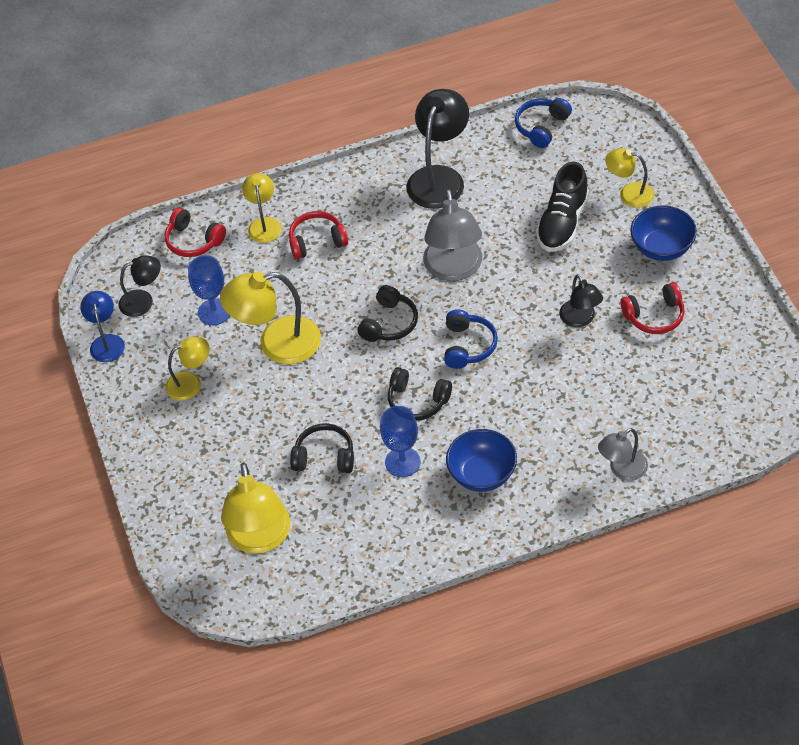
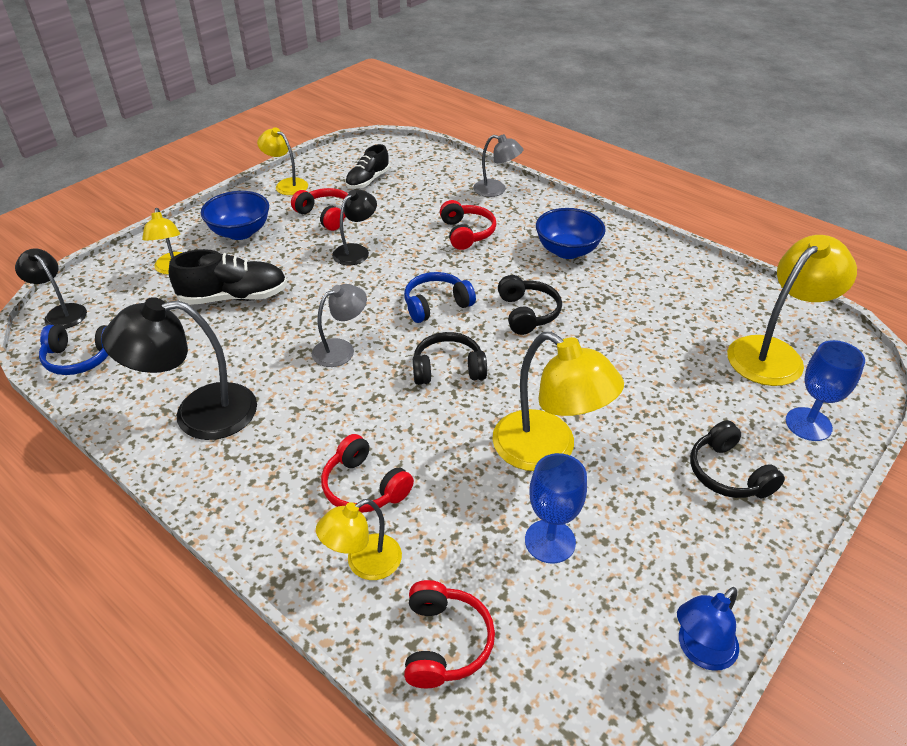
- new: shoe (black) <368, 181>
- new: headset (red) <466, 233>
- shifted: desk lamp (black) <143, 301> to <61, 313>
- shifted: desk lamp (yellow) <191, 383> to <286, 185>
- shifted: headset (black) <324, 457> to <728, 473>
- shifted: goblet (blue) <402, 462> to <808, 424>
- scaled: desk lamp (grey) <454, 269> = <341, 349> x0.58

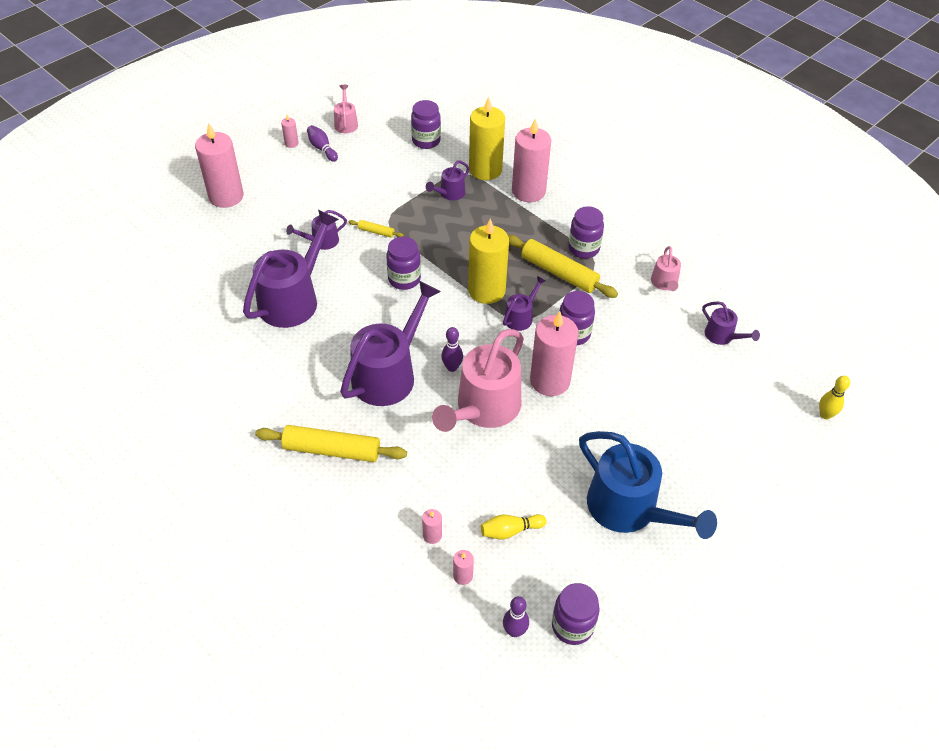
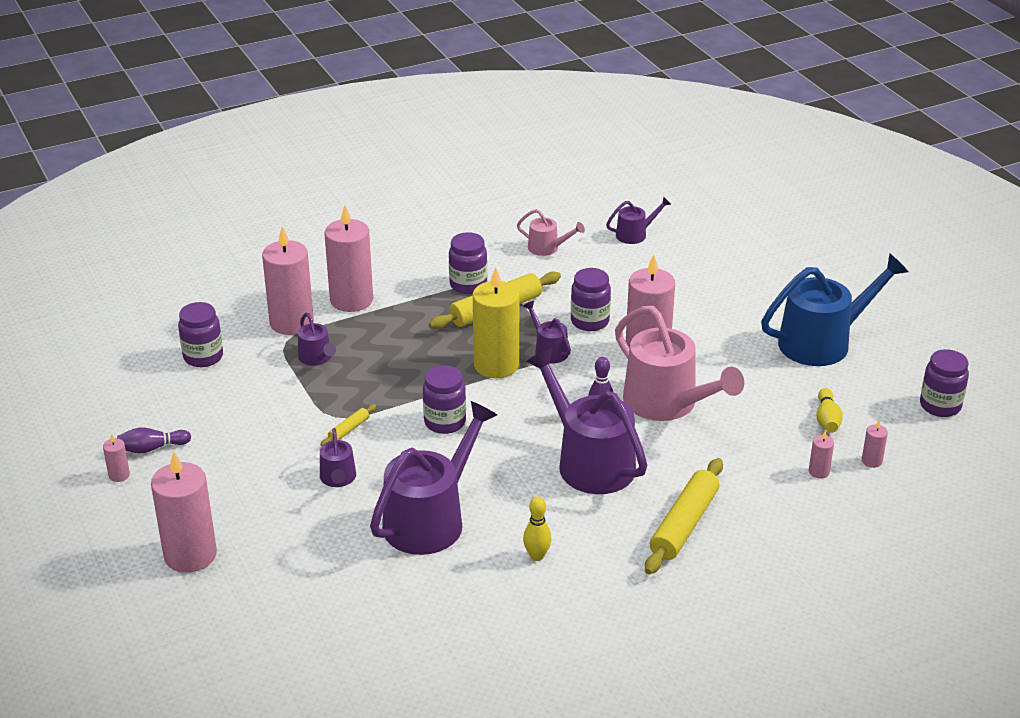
- gone: watering can (rosy) <346, 123>
- gone: bowling pin (violet) <514, 631>
- shifted: bowling pin (yellow) <825, 415> to <537, 556>
- repainted: pillar candle (yellow) <485, 169> to pillar candle (rosy) <291, 322>
- rotated: watering can (violet) <293, 299> = <430, 519> 75 degrees clockwise

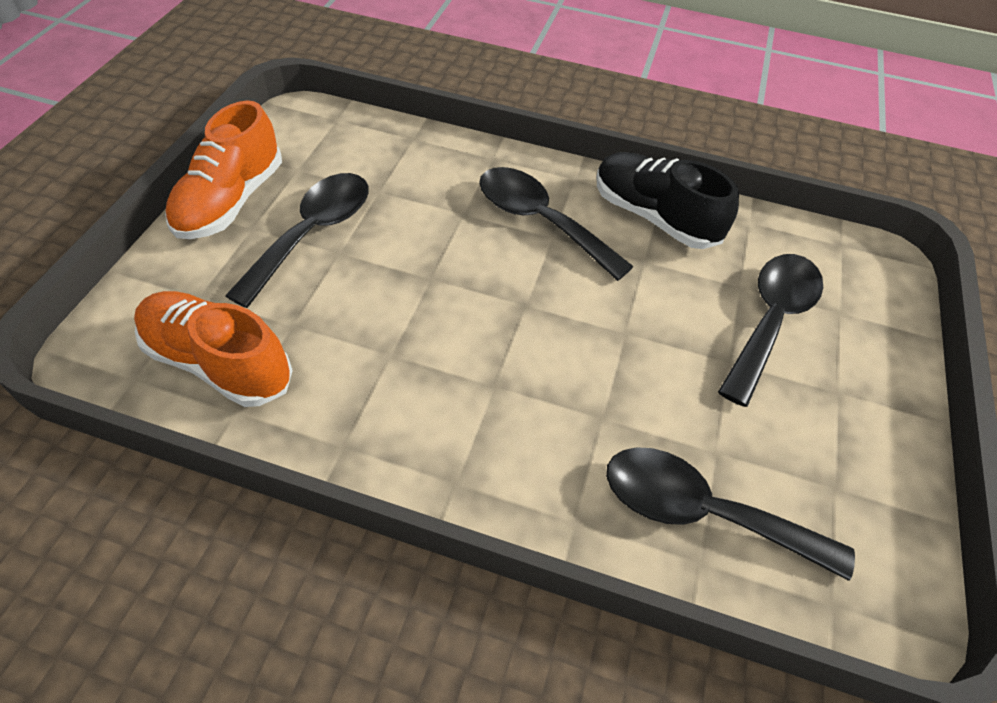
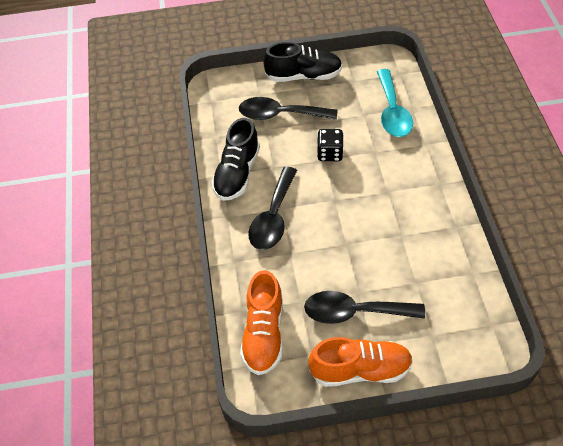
- new: shoe (black) <303, 76>
- new: dice (black) <330, 153>
- shifted: shoe (bright orange) <219, 362> to <264, 334>
- repainted: spoon (black) <702, 512> to spoon (turquoise) <392, 112>

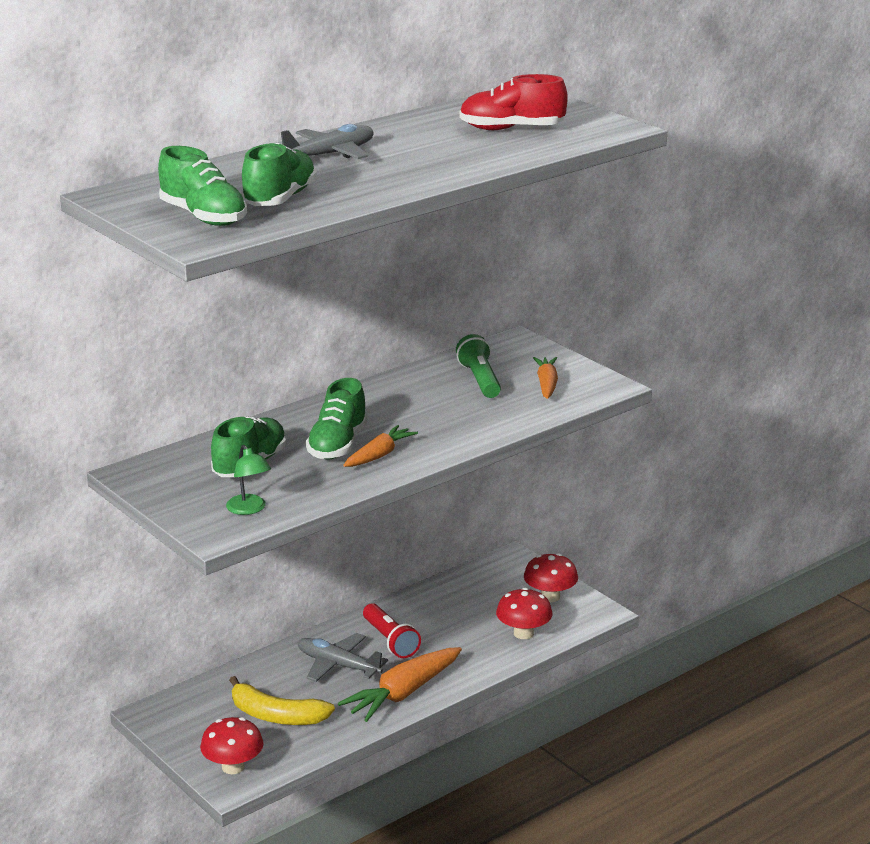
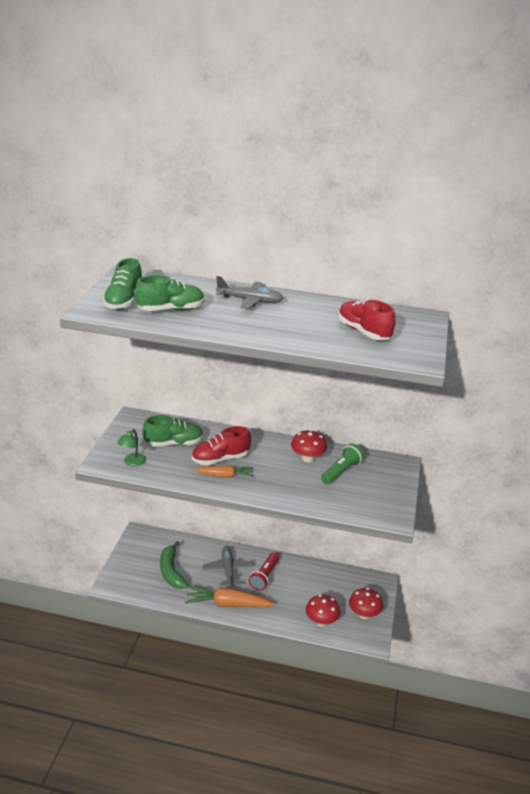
- gone: carrot (bright orange) <547, 384>
- shifted: fungus (red) <233, 767> to <307, 458>
- repainted: banana (yellow) <276, 715> to banana (green) <171, 571>
- repainted: shoe (green) <338, 445> to shoe (red) <220, 459>

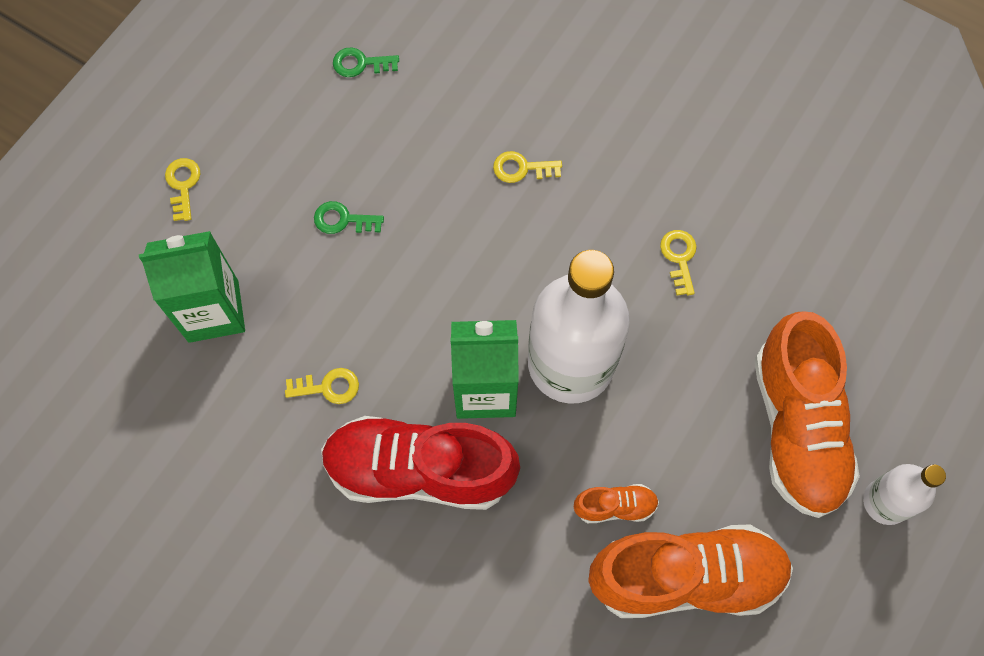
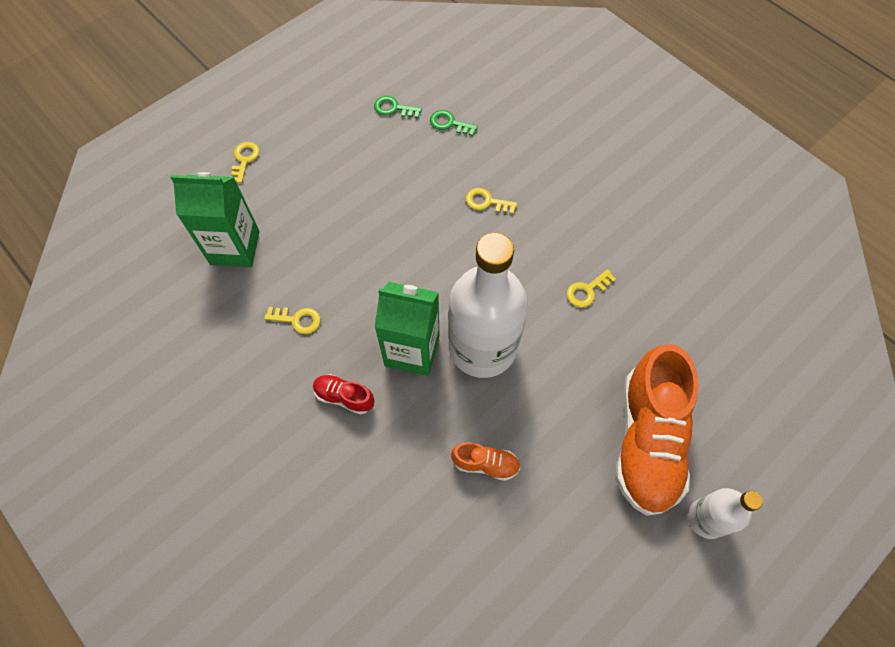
- gone: shoe (bright orange) <686, 577>
- shifted: latchkey (green) <343, 220> to <449, 123>
- rotated: latchkey (yellow) <679, 258> = <587, 291> 135 degrees counterclockwise
- scaled: shoe (red) <419, 470> = <344, 397> x0.43

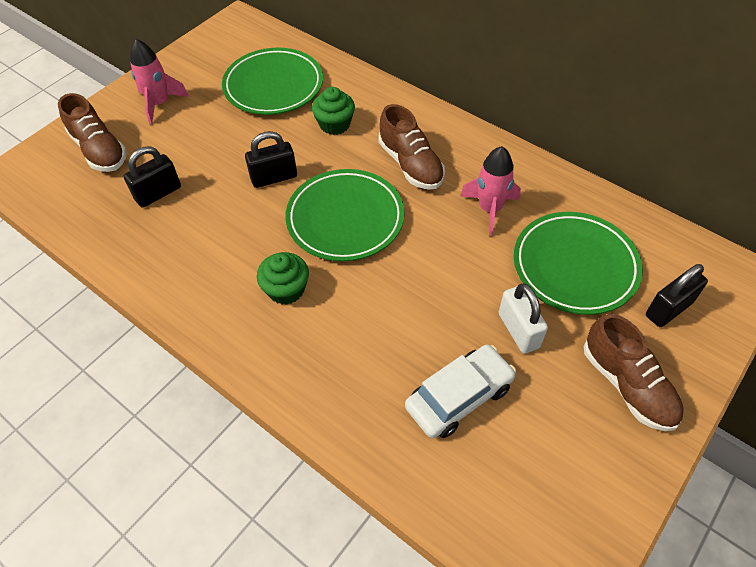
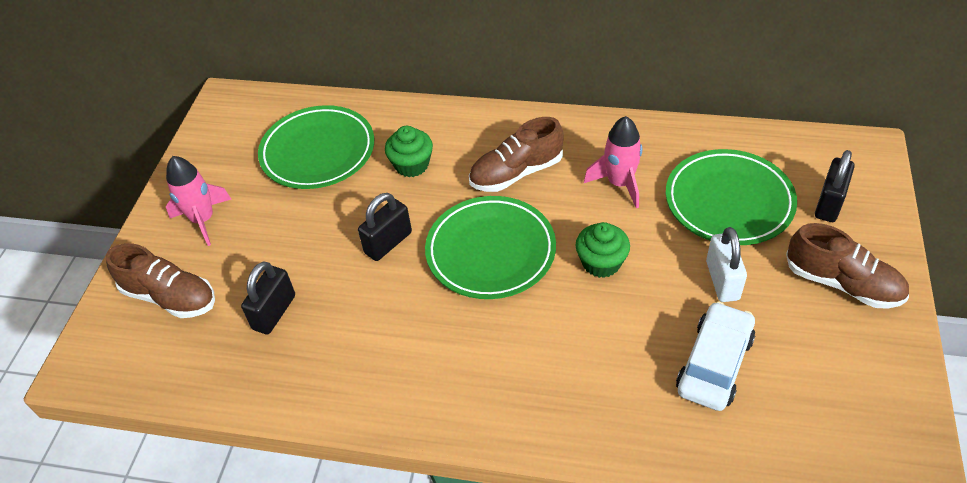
- shifted: cupcake (green) <286, 289> to <601, 263>
- rotated: shoe (dark brown) <411, 165> = <516, 173> 120 degrees clockwise
- rotated: padlock (snow-white) <518, 330> = <722, 280> 45 degrees clockwise

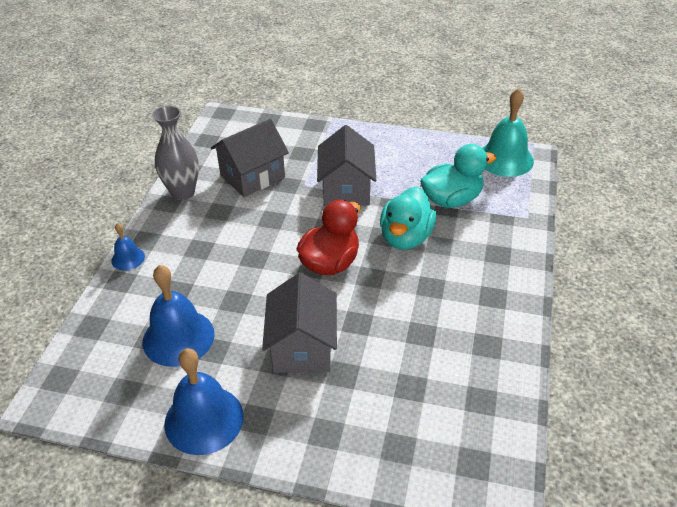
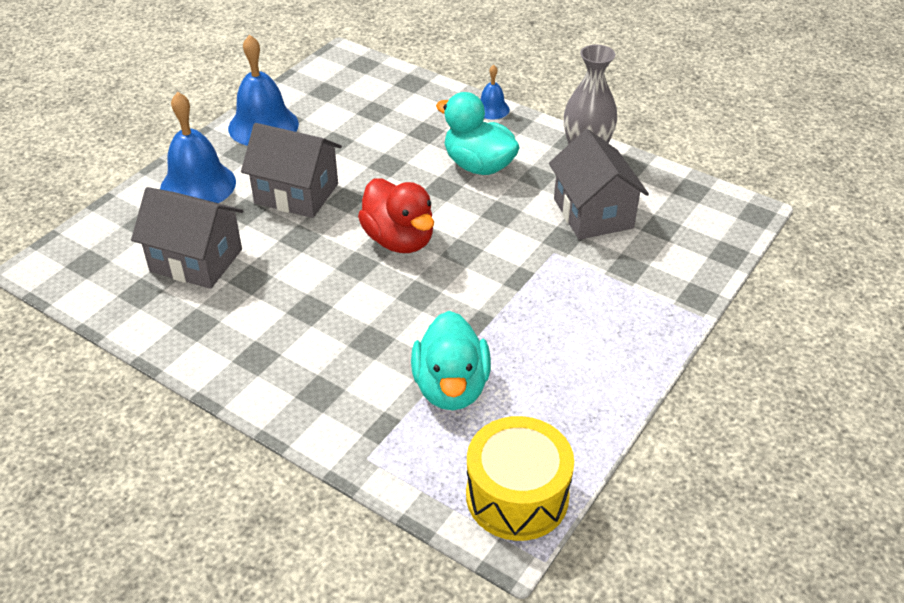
- shifted: hand bell (blue) <178, 337> to <198, 185>
- shifted: toy house (grey) <346, 189> to <196, 260>
- shifted: toy duck (turquoise) <405, 237> to <478, 166>
- swapped: hand bell (turquoise) <505, 159> to drum (yellow) <517, 496>

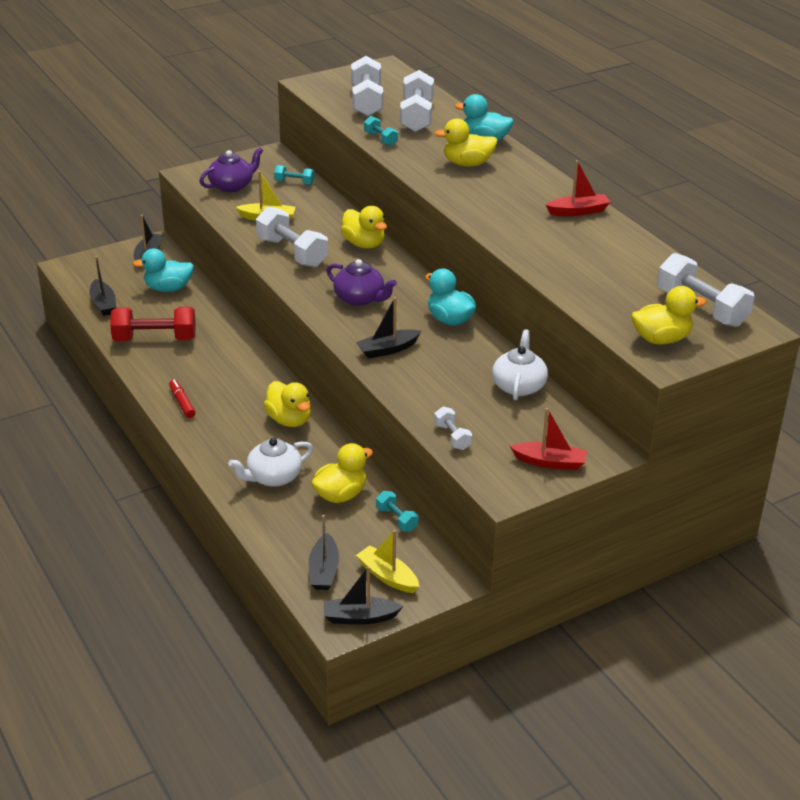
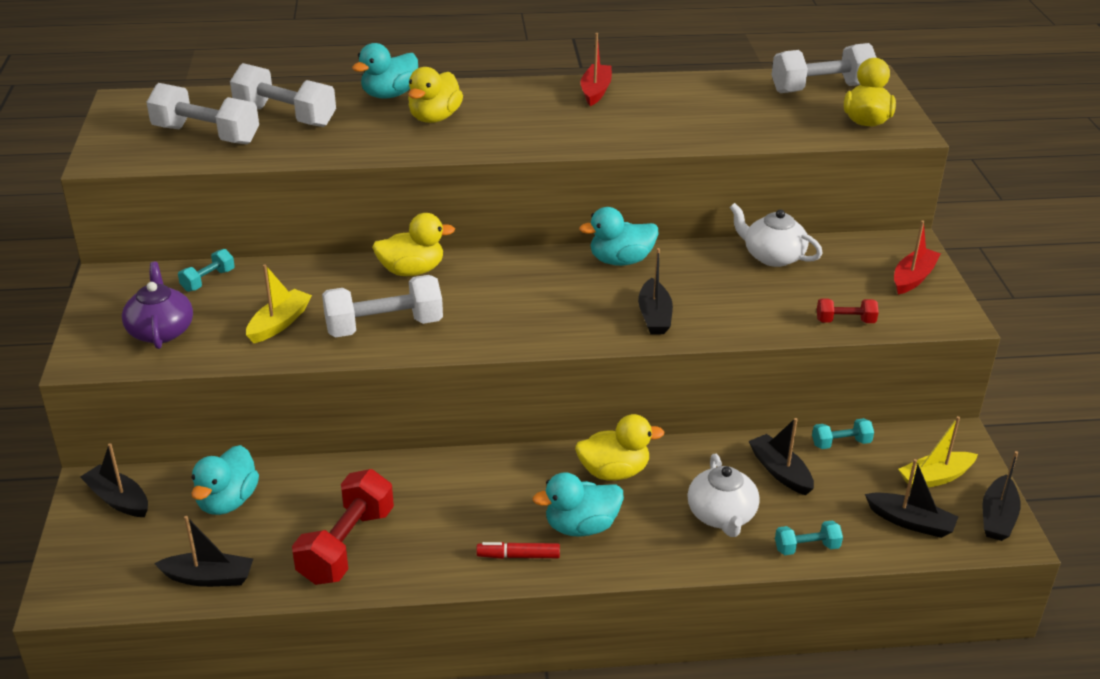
- gone: teapot (violet) <360, 298>
- new: toy duck (turquoise) <581, 526>
- shifted: dumbbell (turquoise) <380, 139> to <806, 548>
- swapped: toy duck (yellow) <340, 495> to boat (black) <780, 471>
- repainted: dumbbell (snow-white) <452, 437> to dumbbell (red) <845, 321>

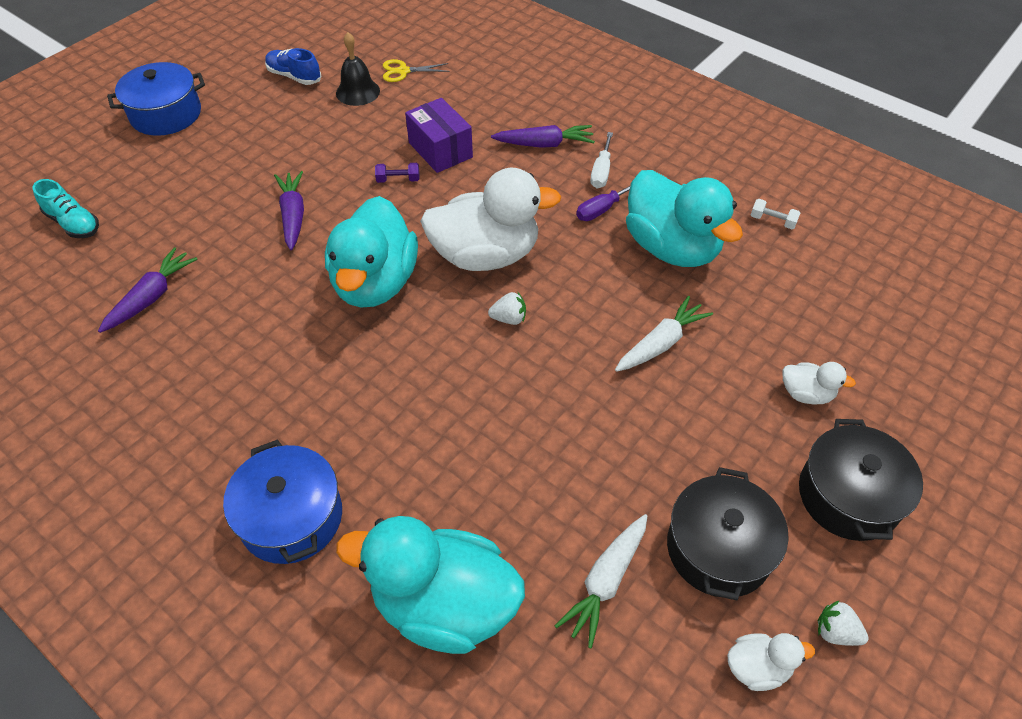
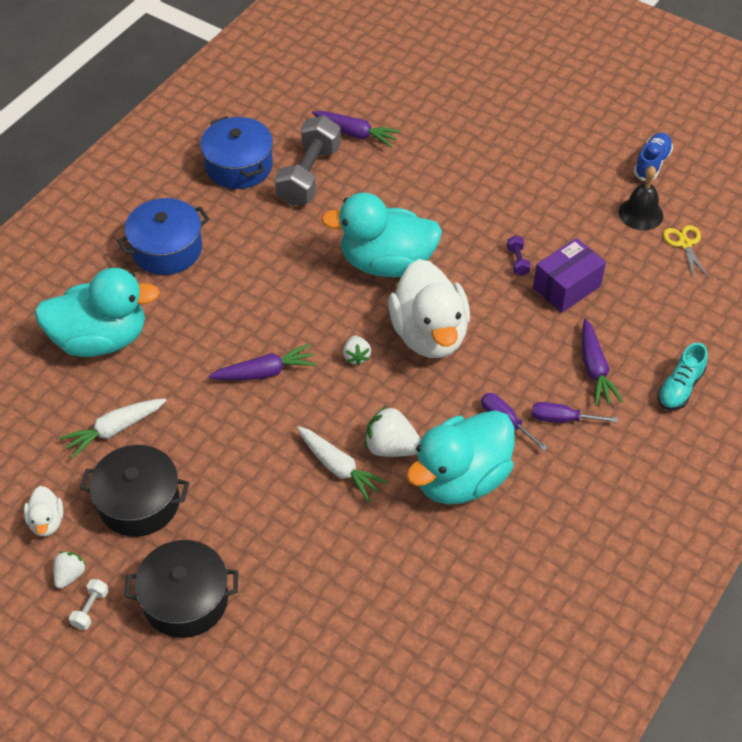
- gone: toy duck (snow-white) <806, 394>
- new: dumbbell (grey) <309, 175>
- new: toy strawberry (snow-white) <391, 447>
- shifted: shoe (turquoise) <73, 223> to <680, 388>
- shifted: cooking pot (blue) <166, 114> to <239, 166>
- shifted: carrot (violet) <293, 215> to <265, 372>
- shifted: dumbbell (snow-white) <772, 221> to <90, 609>
- repainted: hand screwdriver (snow-white) <601, 172> to hand screwdriver (violet) <562, 419>
- rotated: toy duck (turquoise) <444, 605> = <101, 339> 75 degrees clockwise
- rotated: carrot (snow-white) <605, 582> = <114, 430> 60 degrees counterclockwise

